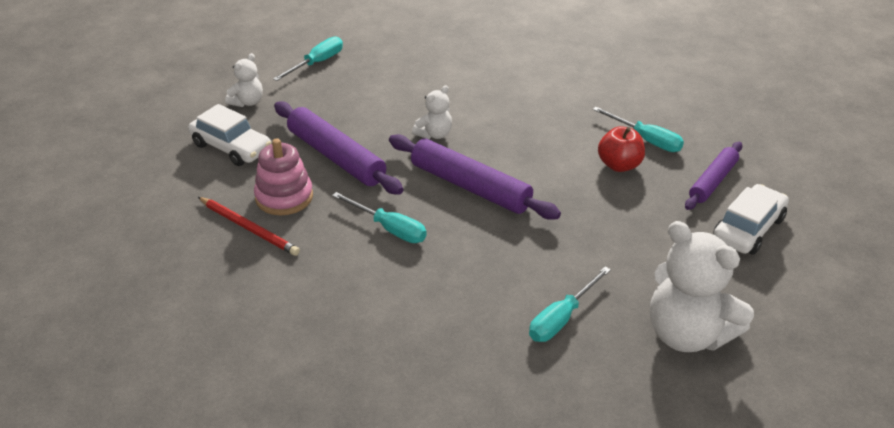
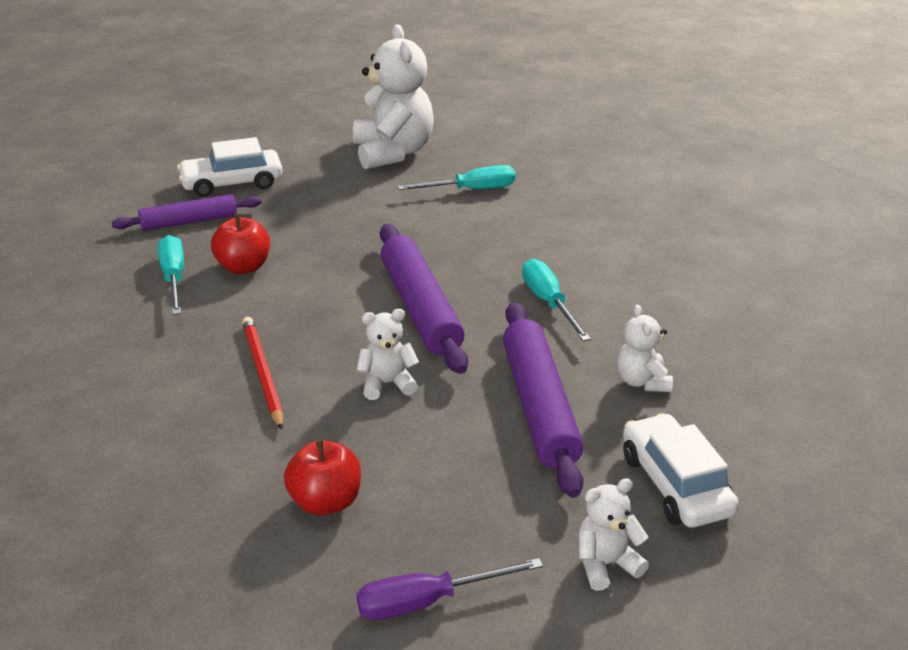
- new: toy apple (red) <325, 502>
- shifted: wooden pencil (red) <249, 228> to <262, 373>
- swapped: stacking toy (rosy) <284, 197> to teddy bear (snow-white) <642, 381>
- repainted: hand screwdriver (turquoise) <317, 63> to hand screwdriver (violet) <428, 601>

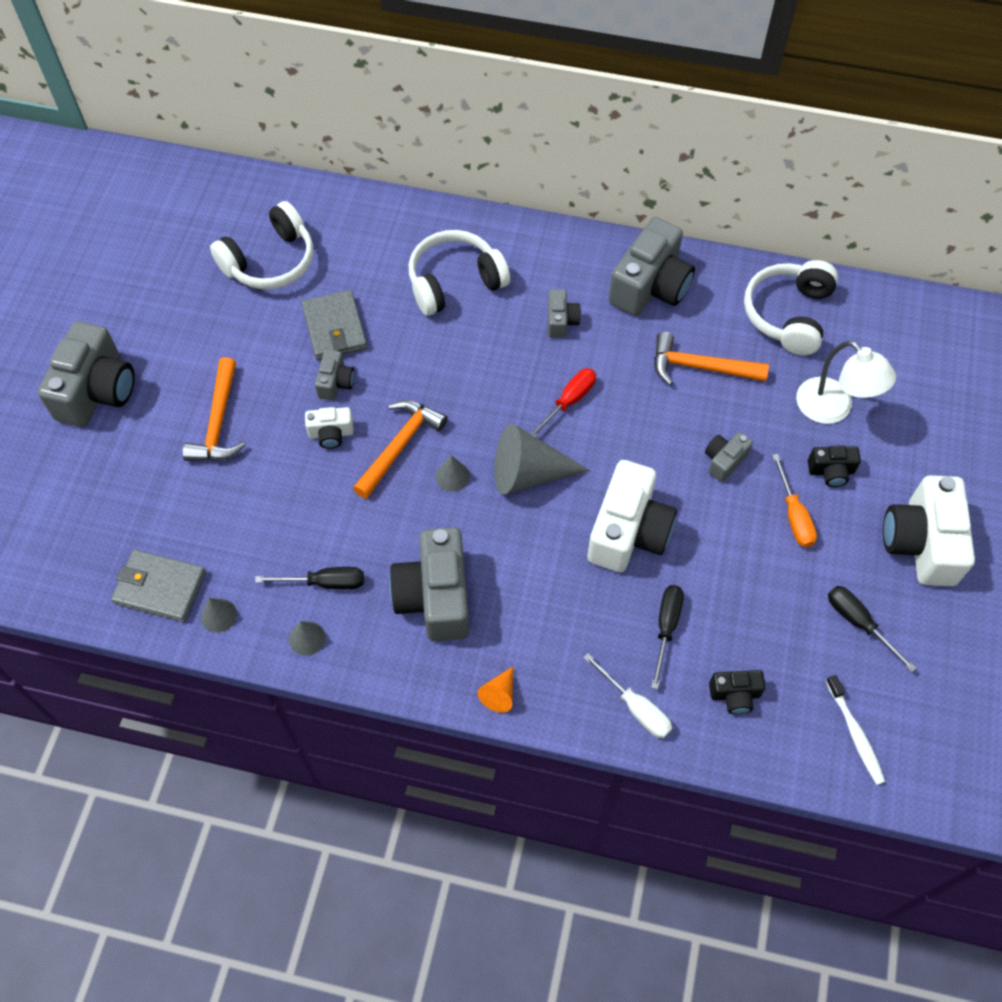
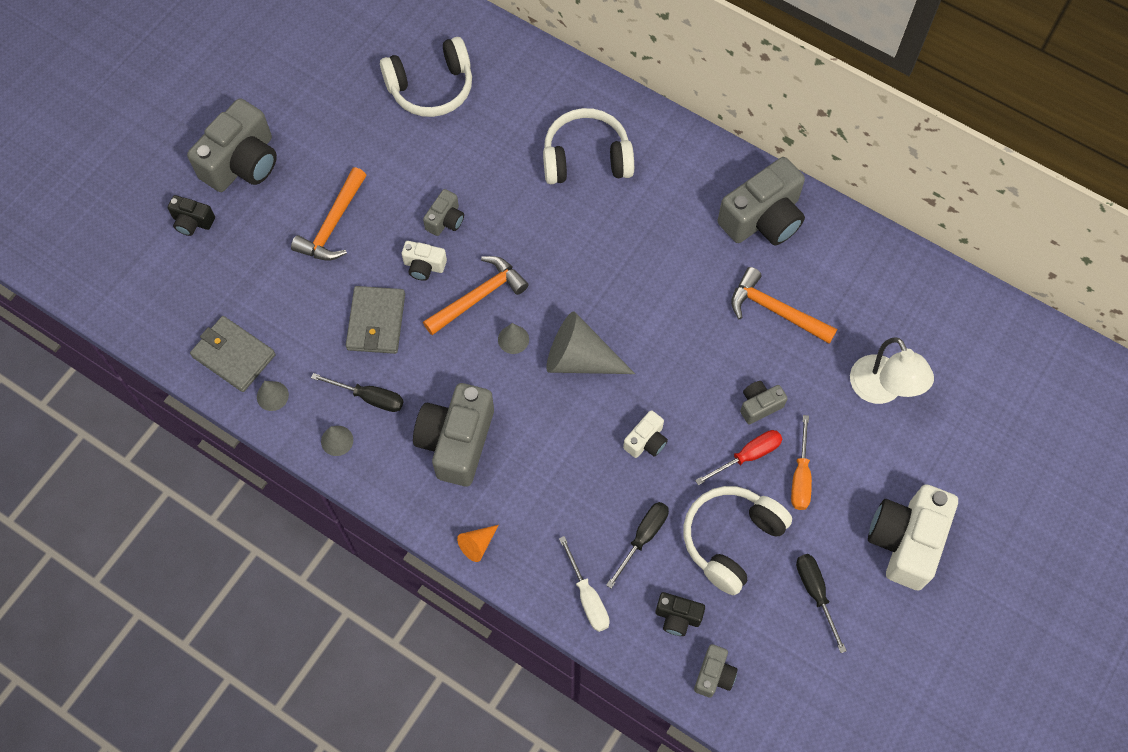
- gone: tooth brush (snow-white) <855, 734>
- shifted: wallet (grey) <334, 328> to <376, 322>
- shifted: hand screwdriver (red) <568, 402> to <747, 456>
- shifted: camera (grey) <561, 321> to <714, 675>
- shifted: headset (snow-white) <788, 315> to <731, 539>
- shifted: camera (black) <831, 471> to <192, 222>
- scaled: camera (snow-white) <628, 532> = <646, 441> x0.49

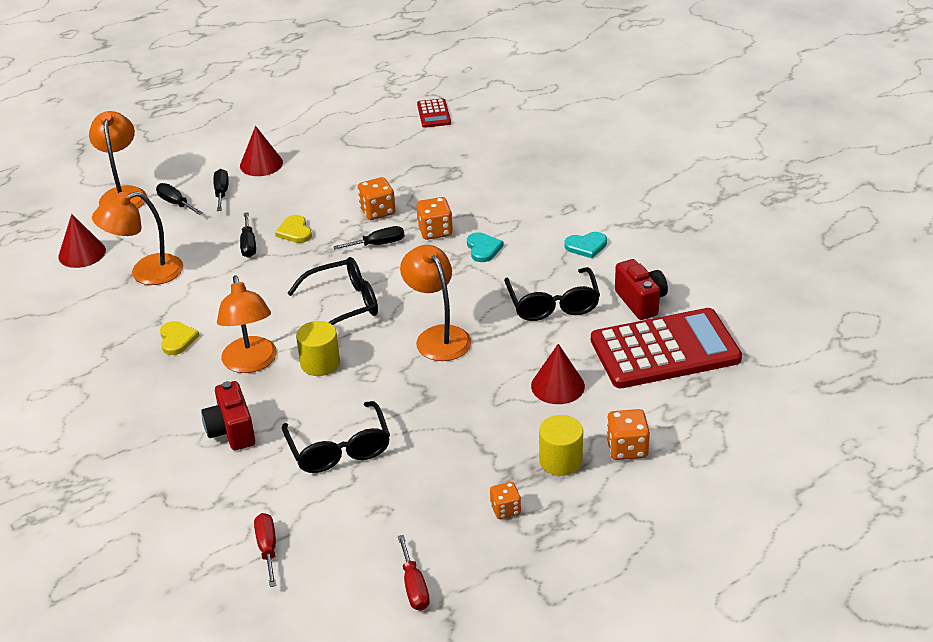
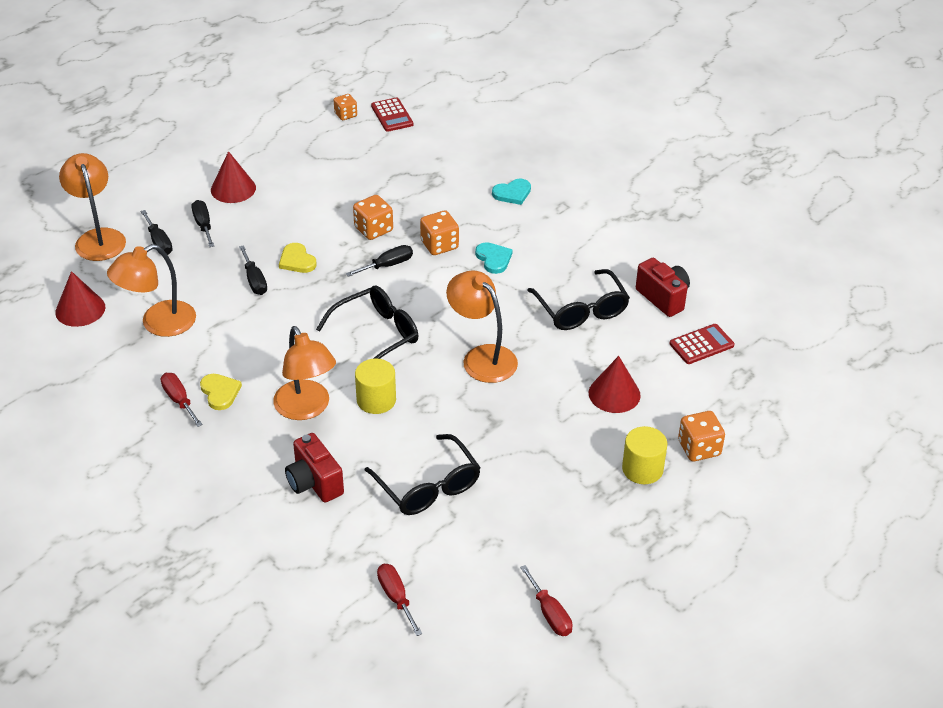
- new: hand screwdriver (red) <179, 400>
- shifted: dice (bright orange) <505, 509> to <345, 115>
- shifted: heart shape (turquoise) <586, 246> to <512, 193>
- rotated: hand screwdriver (black) <175, 203> = <159, 242> 150 degrees counterclockwise
- scaled: adding machine (red) <665, 350> = <701, 344> x0.44

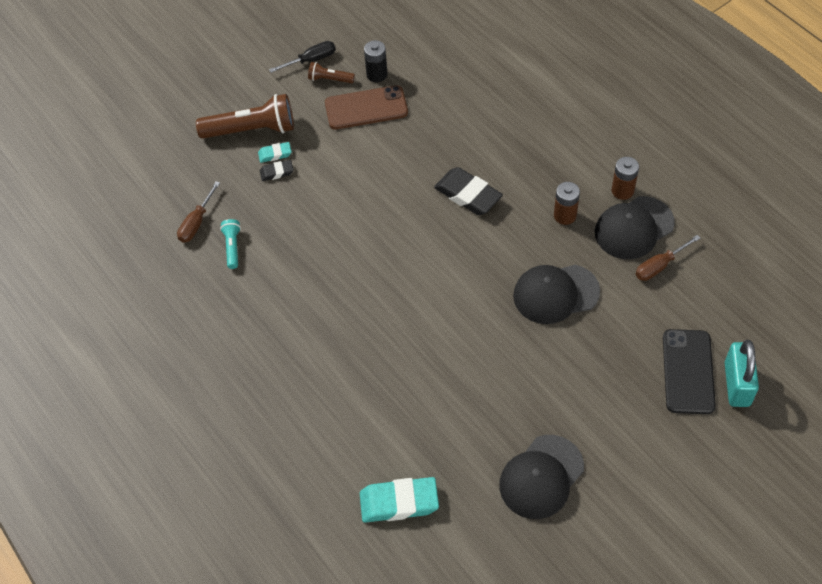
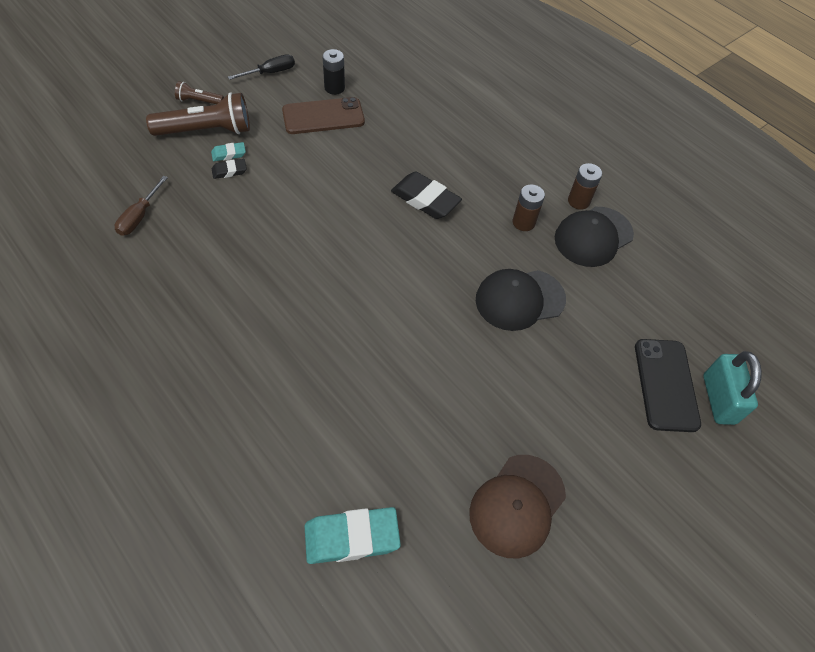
- gone: torch (turquoise) <232, 247>
- gone: hand screwdriver (dark brown) <659, 266>
- shifted: torch (dark brown) <330, 79> to <199, 101>
- repainted: peaked cap (black) <541, 477> to peaked cap (dark brown) <517, 505>

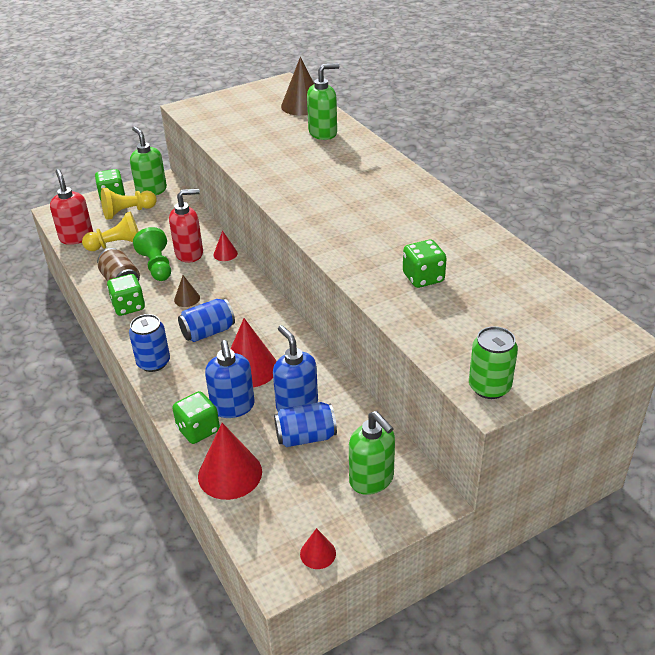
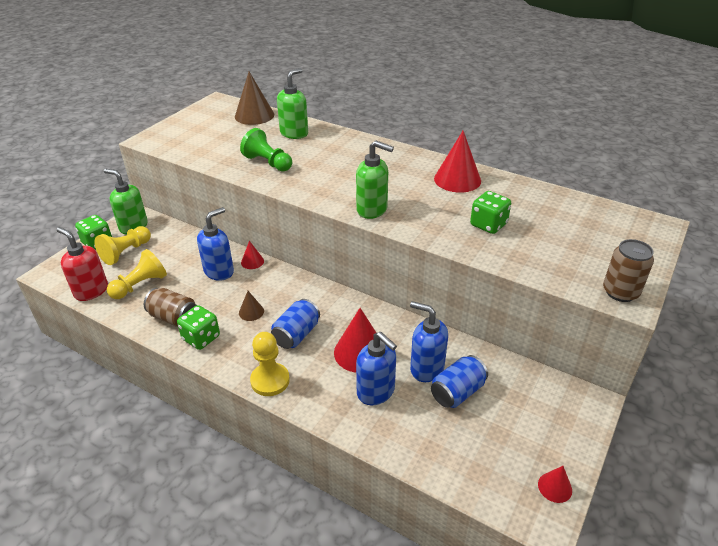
- gone: dice (green) <198, 430>
- shifted: game pawn (green) <157, 266> to <268, 163>
- shifted: solid cone (red) <230, 473> to <457, 179>
- shifted: pump bottle (green) <372, 480> to <372, 210>
- swapped: tin (blue) <153, 362> to game pawn (yellow) <270, 380>
- repainted: pump bottle (red) <189, 254> to pump bottle (blue) <219, 271>
- repainted: tin (green) <489, 387> to tin (dark brown) <620, 292>

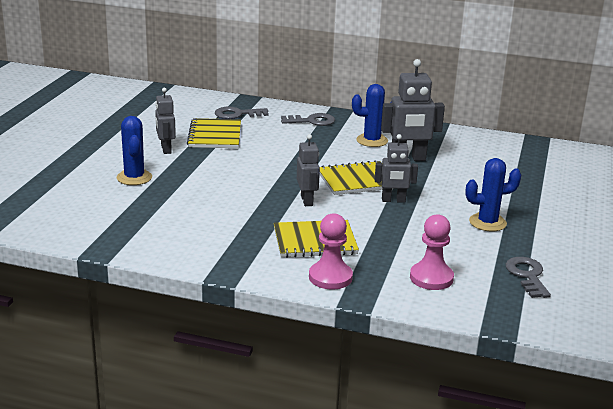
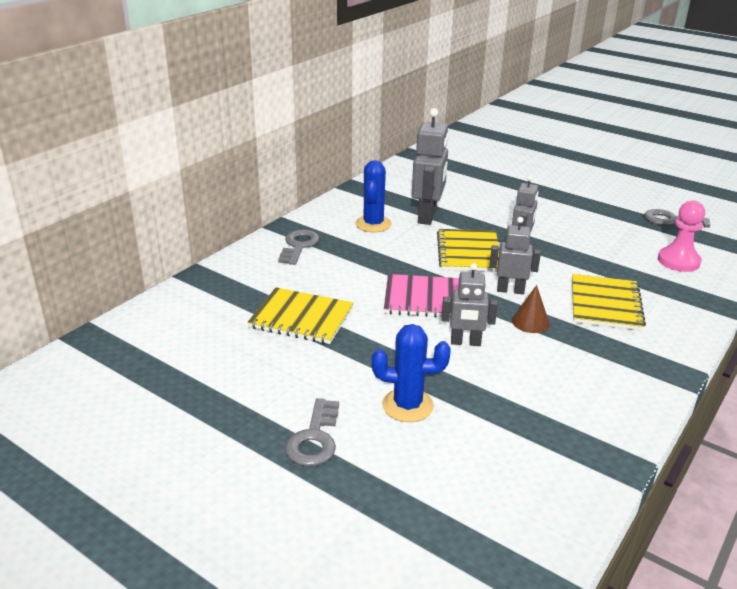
- gone: game pawn (rosy) <330, 277>
- gone: cactus (blue) <487, 222>
- new: exercise book (rosy) <426, 299>
- new: solid cone (dark brown) <530, 322>
- shifted: robot (grey) <166, 149> to <465, 342>
- shifted: latchkey (grey) <237, 114> to <315, 439>

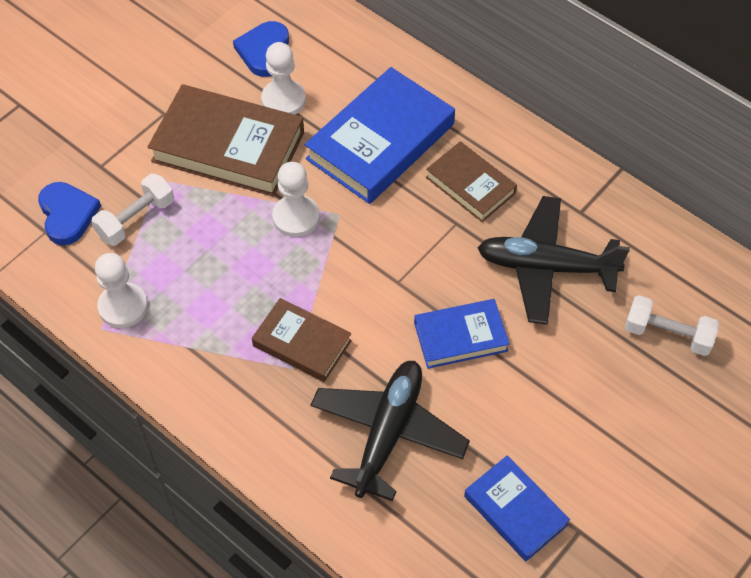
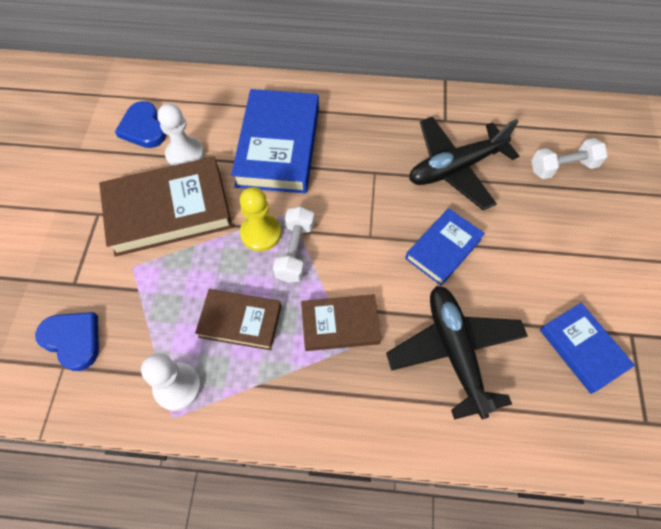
- shifted: dumbbell (snow-white) <136, 219> to <295, 251>
- shifted: hardback (dark brown) <470, 185> to <240, 321>
- repainted: game pawn (snow-white) <296, 217> to game pawn (yellow) <261, 233>
- rotated: hardback (blue) <515, 510> = <582, 349> 45 degrees clockwise

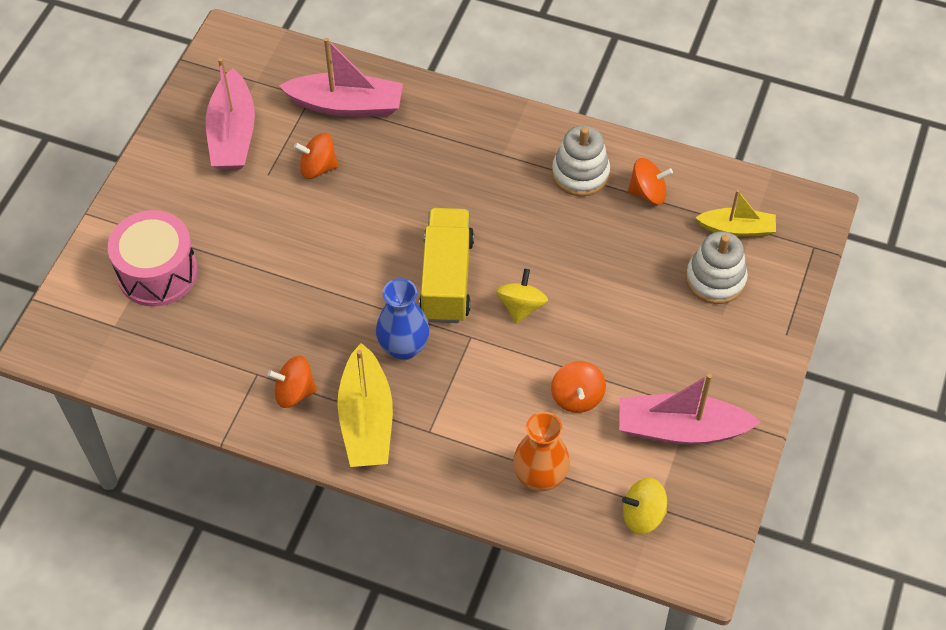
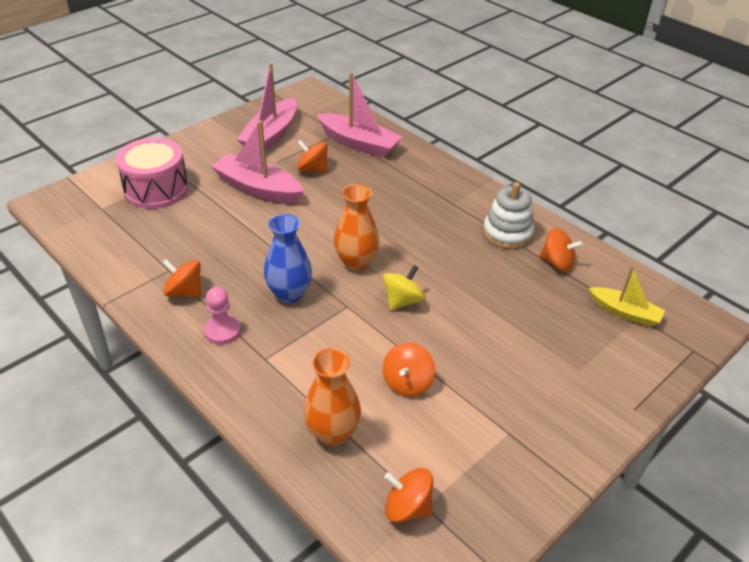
- gone: stacking toy (snow-white) <715, 279>
- shifted: boat (rosy) <680, 429> to <258, 188>
- swapped: boat (yellow) <366, 420> to game pawn (rosy) <222, 331>
- swapped: lorry (yellow) <447, 278> to tall vase (bright orange) <356, 262>
- repainted: whirligig (yellow) <642, 515> to whirligig (bright orange) <407, 507>

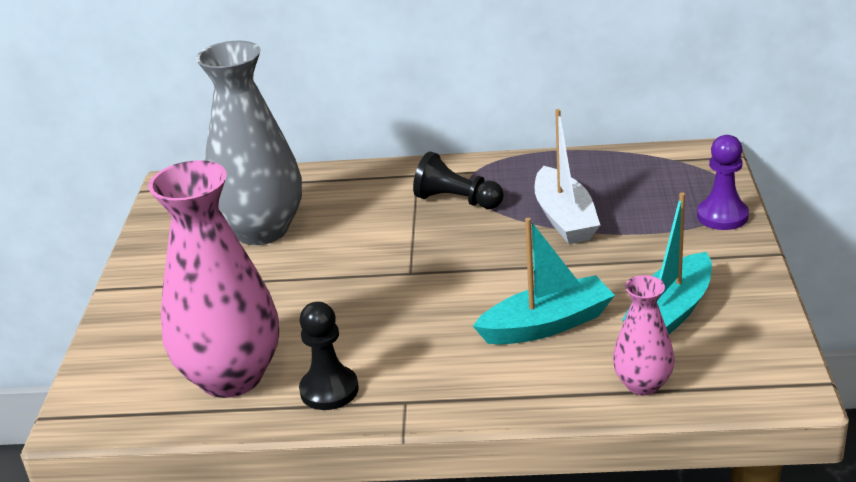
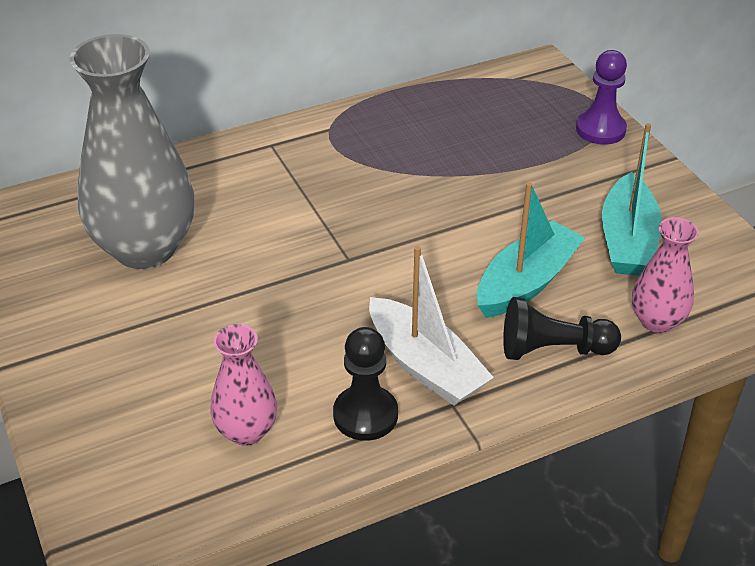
- shifted: game pawn (black) <457, 200> to <553, 349>
- shifted: boat (snow-white) <564, 218> to <425, 365>
- scaled: tall vase (rosy) <231, 377> = <246, 431> x0.50

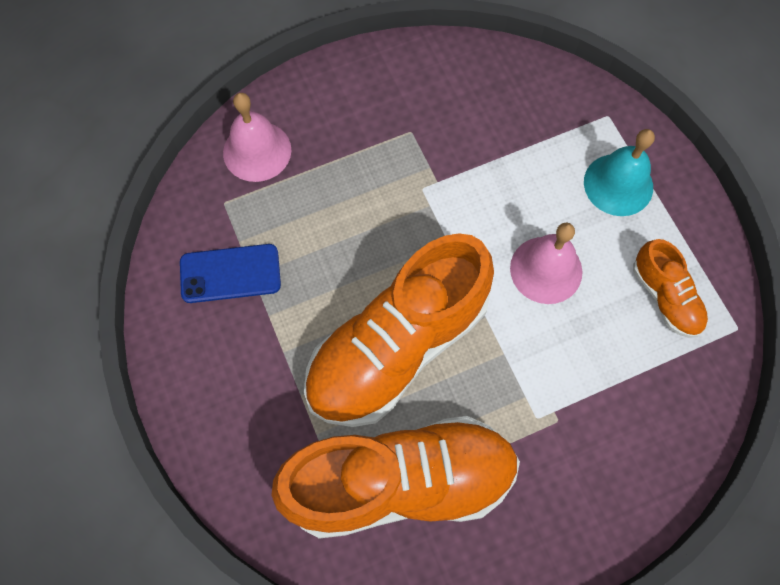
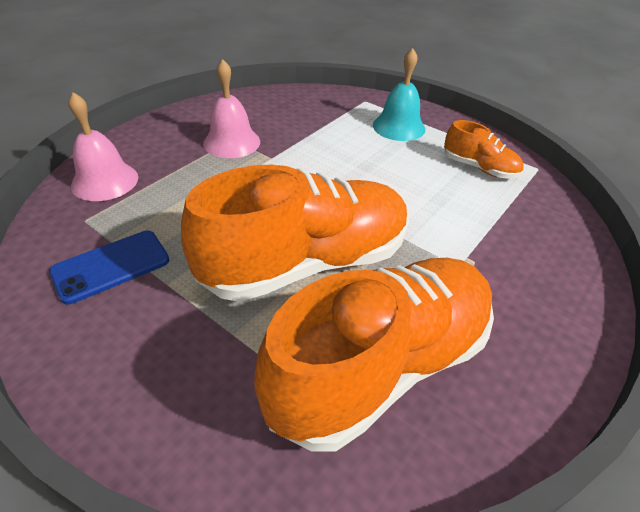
- shifted: hand bell (rosy) <546, 270> to <231, 142>
- rotated: shoe (bright orange) <397, 347> = <306, 263> 135 degrees counterclockwise

